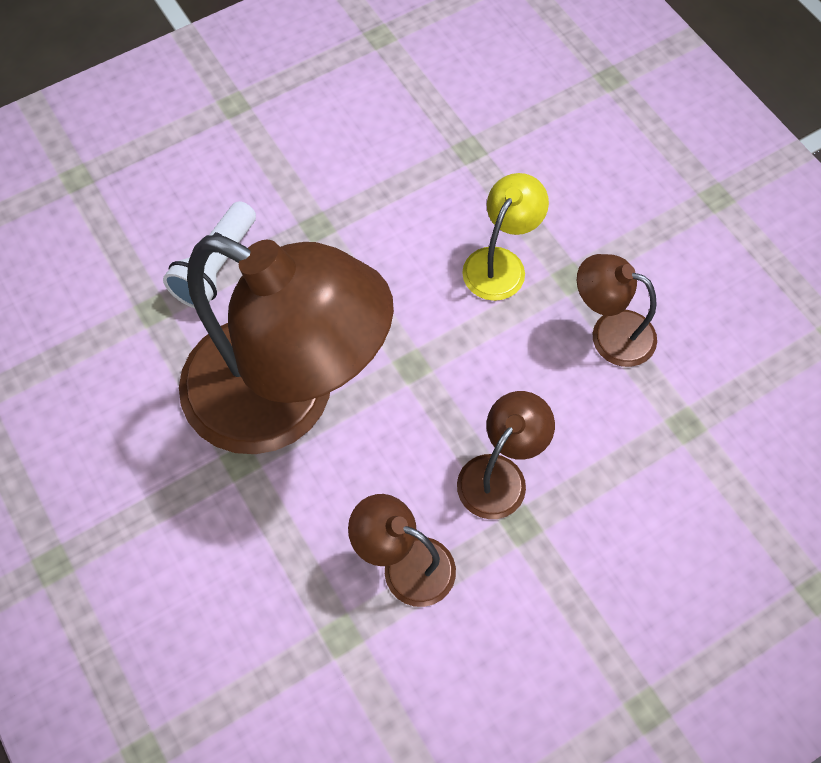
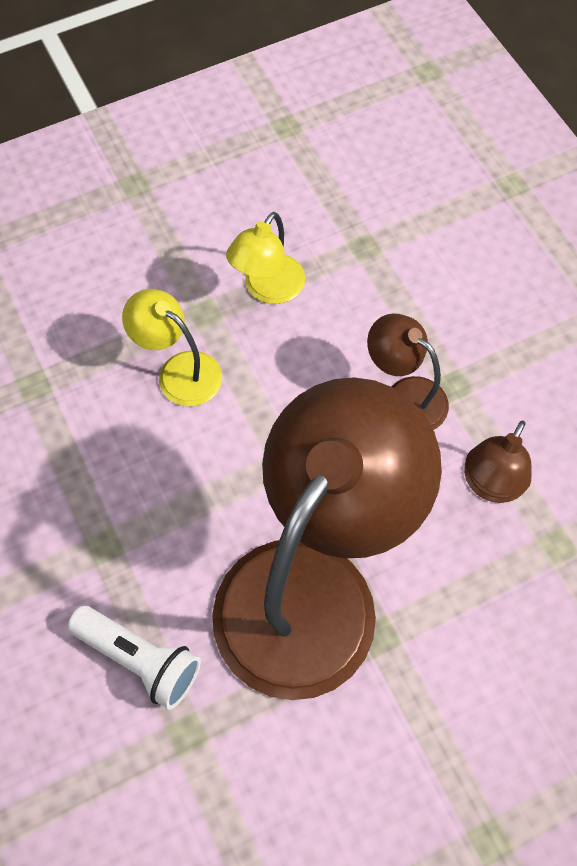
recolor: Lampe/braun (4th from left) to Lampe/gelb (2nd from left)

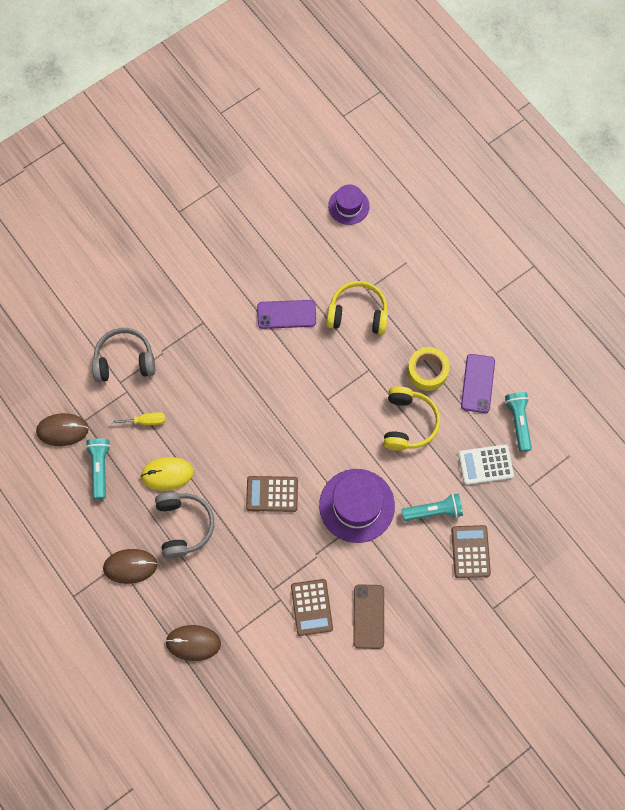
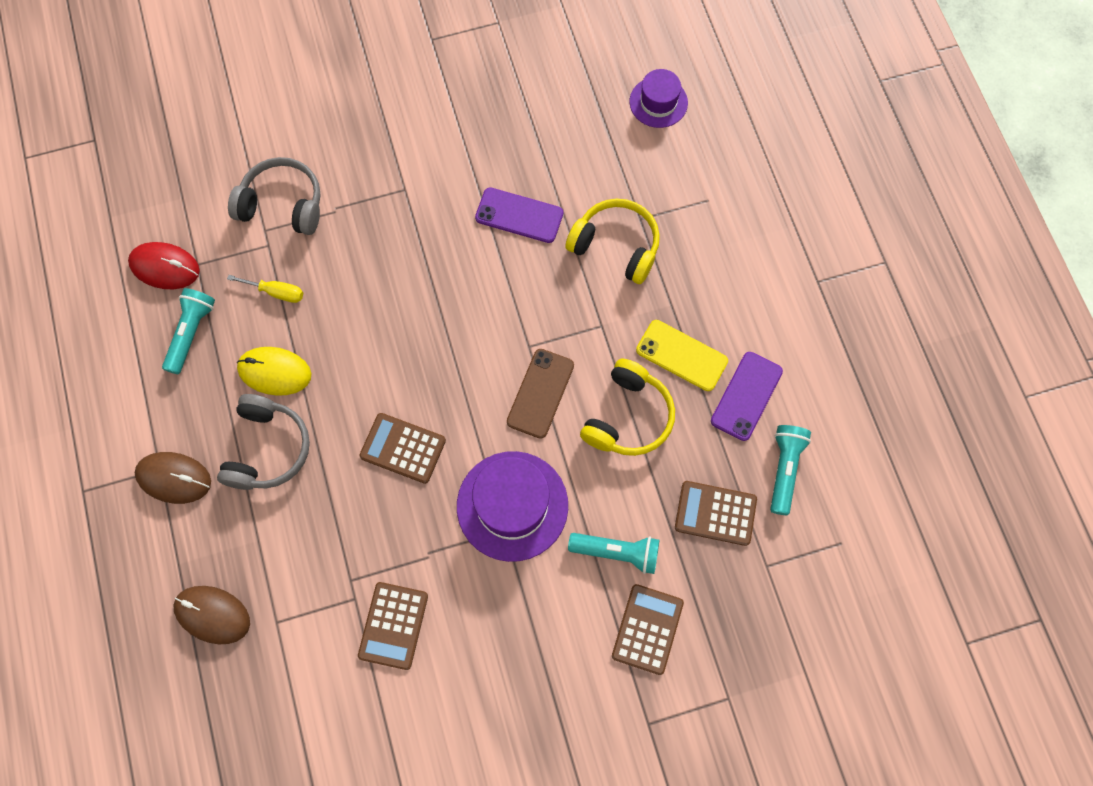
move: Handy/braun
replace: Klebeband/gelb to Handy/gelb
recolor: Computermaus/braun (1st from left) to Computermaus/rot; Taschenrechner/weiß to Taschenrechner/braun (4th from left)

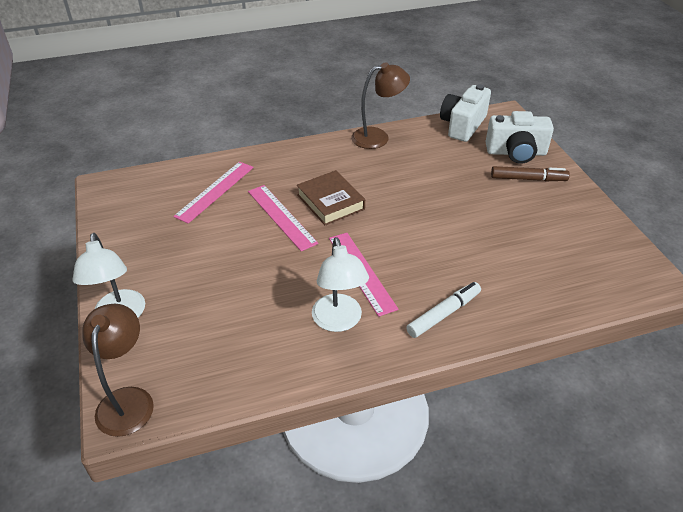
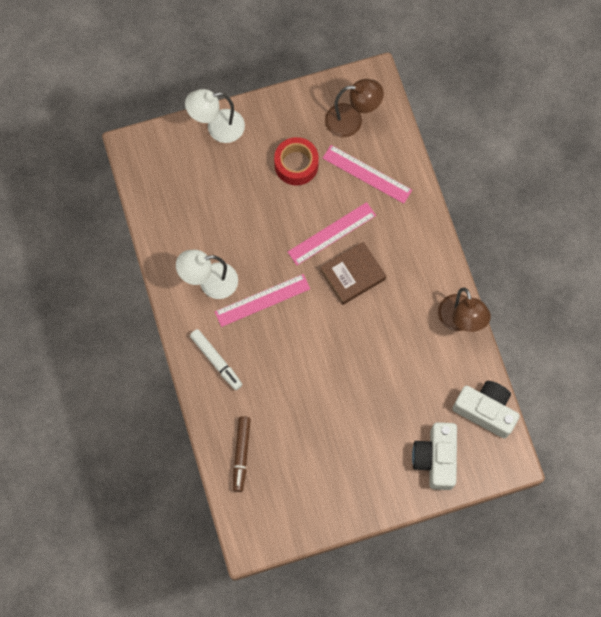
insert: Klebeband/rot
move: Filzstift/braun; Lampe/braun (1st from left)

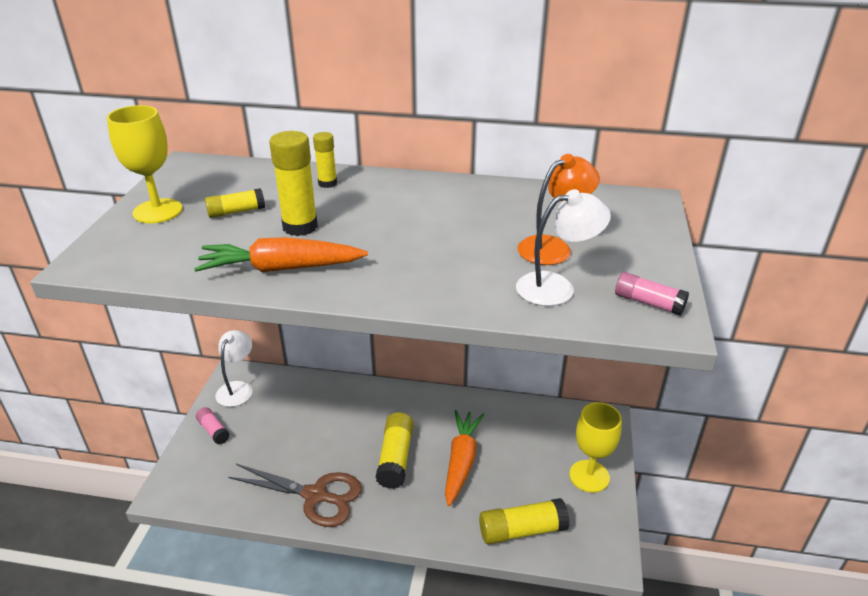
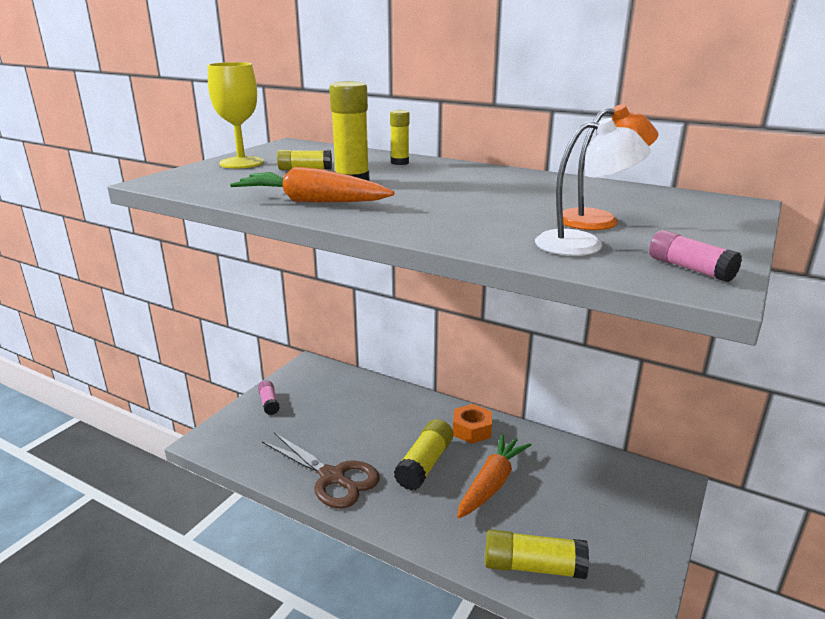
delete: Lampe/weiß (1st from left); Kelch/gelb (2nd from left)
insert: Sechskantmutter/orange

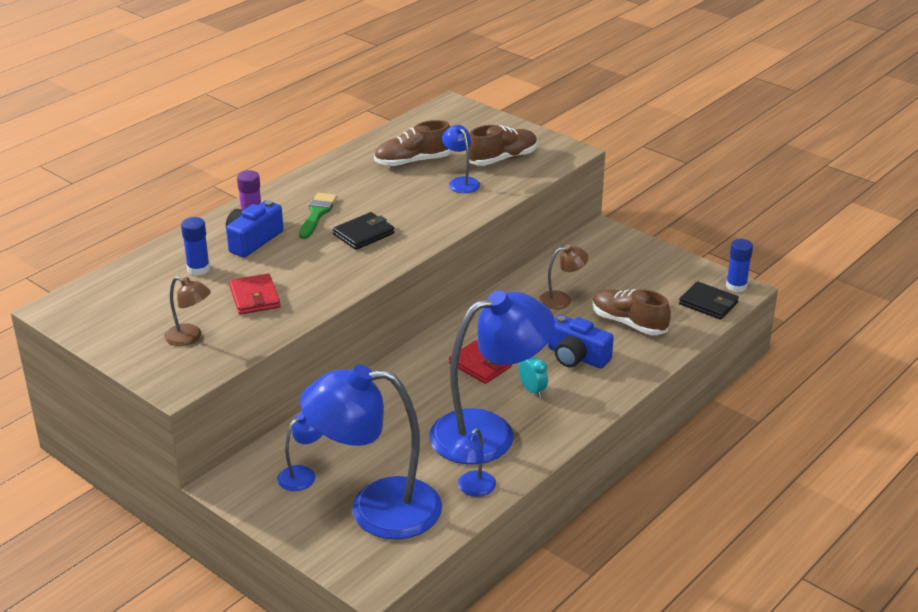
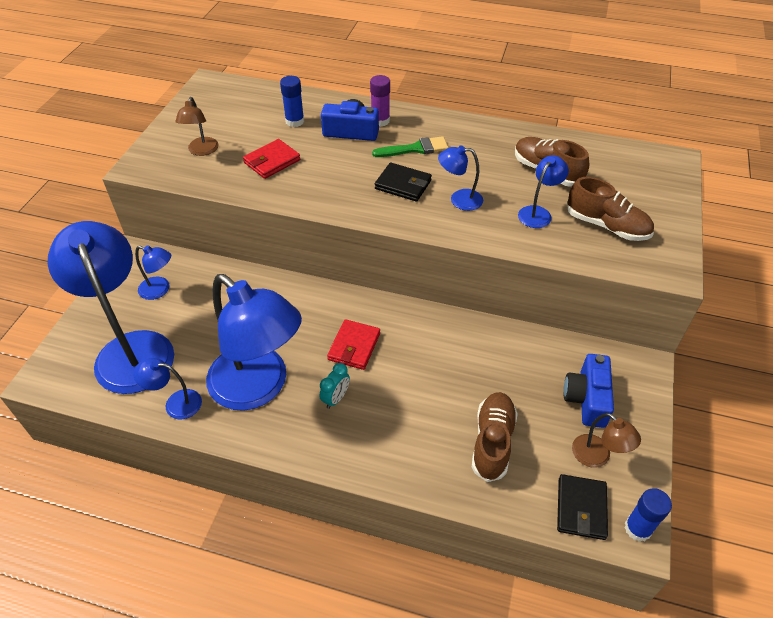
insert: Lampe/blau (5th from left)
move: Lampe/braun (2nd from left); Kamera/blau (2nd from left)

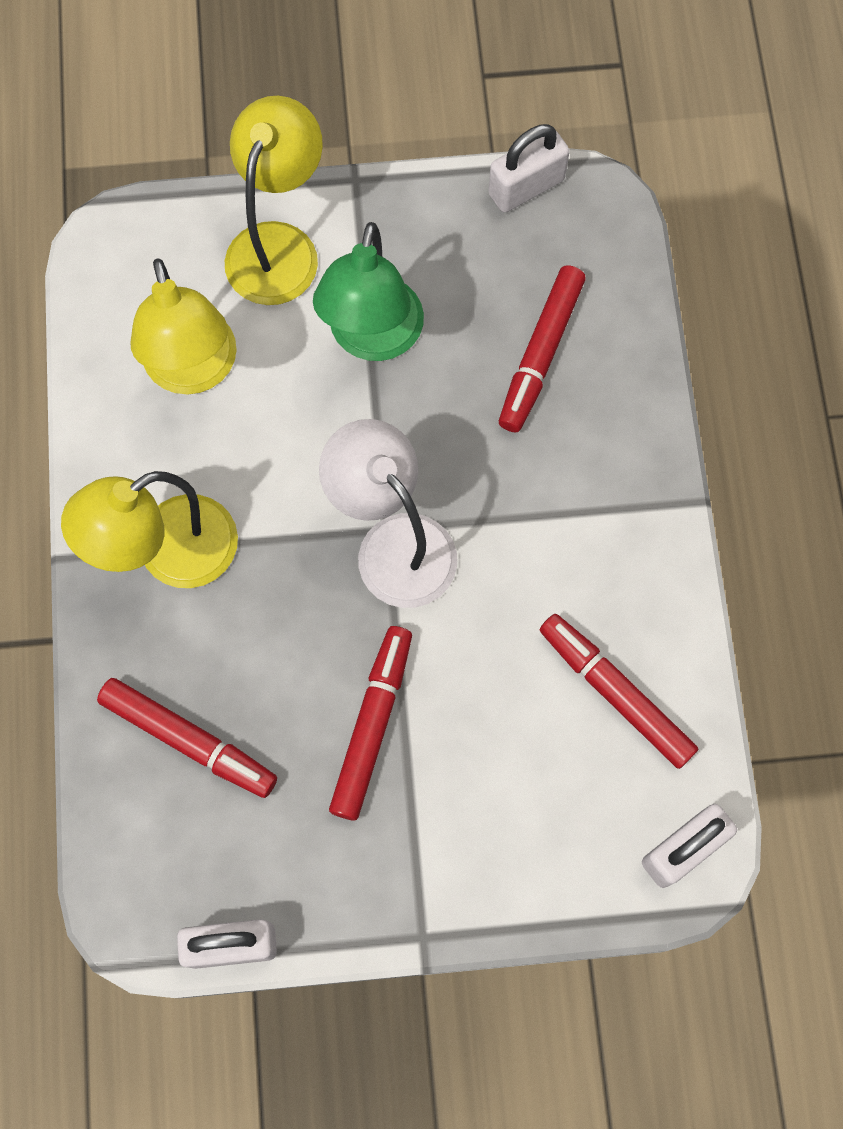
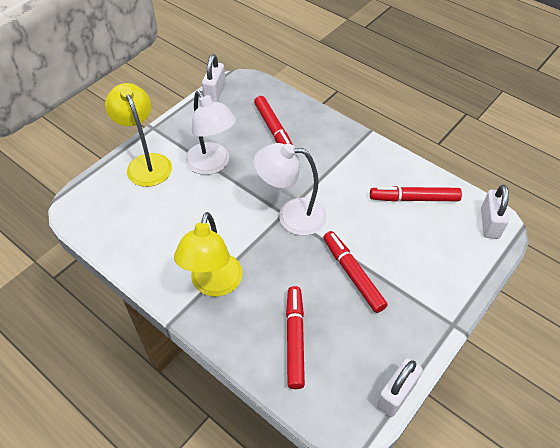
delete: Lampe/gelb (2nd from left)
recolor: Lampe/grün to Lampe/weiß (1st from left)
rotate: Filzstift/rot (1st from left in the first image) 75 degrees counterclockwise

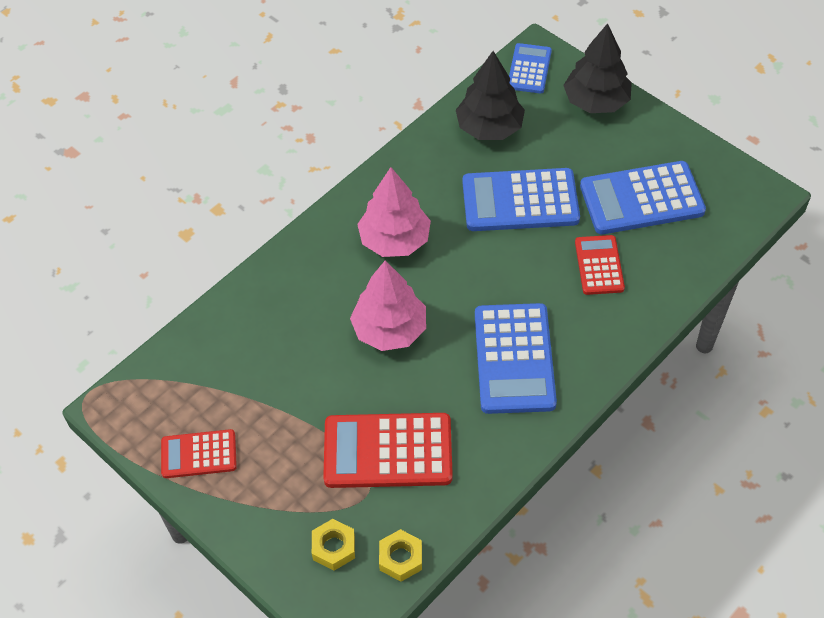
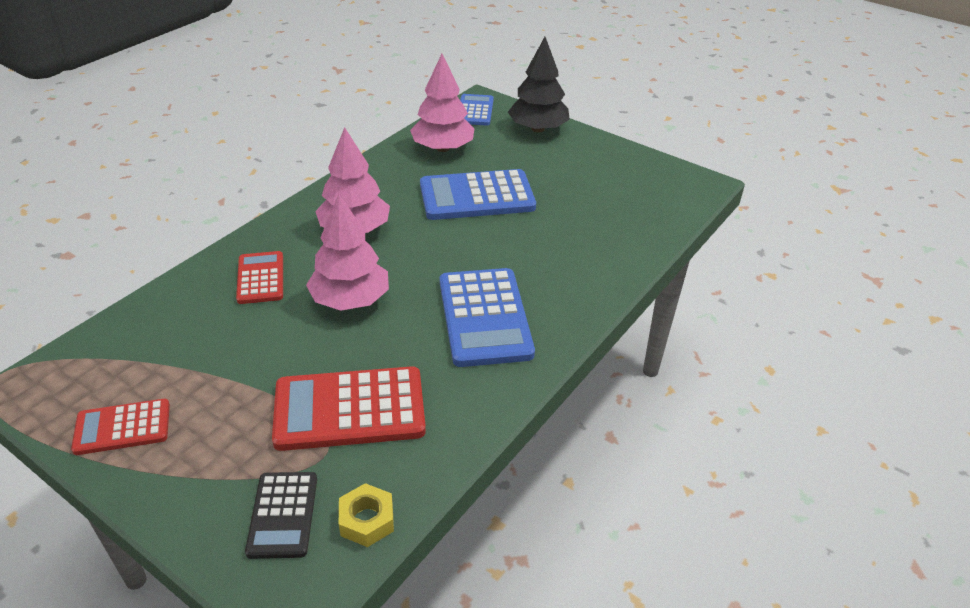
delete: Taschenrechner/blau (4th from left)
move: Taschenrechner/rot (3rd from left in the first image) to Taschenrechner/rot (2nd from left)
replace: Sechskantmutter/gelb (1st from left) to Taschenrechner/schwarz
recolor: Baum/schwarz (1st from left) to Baum/rosa (3rd from left)

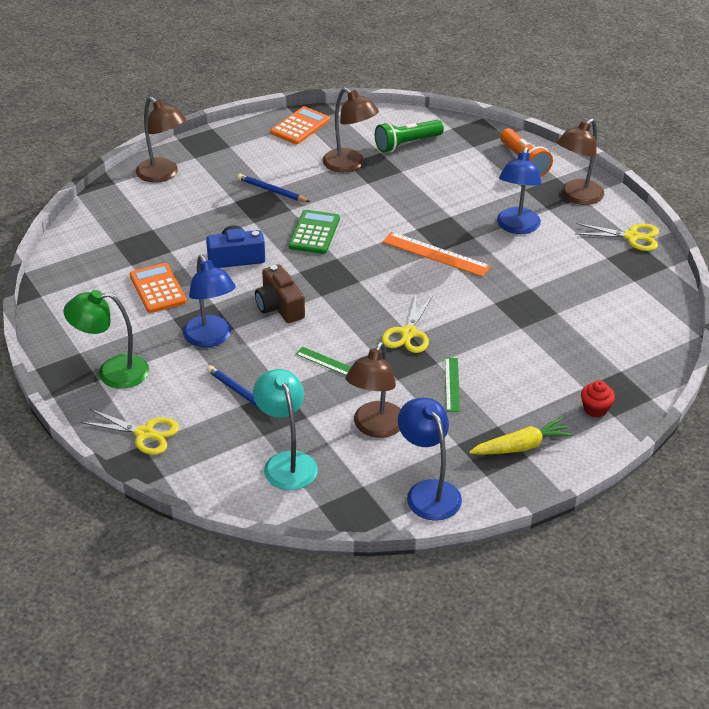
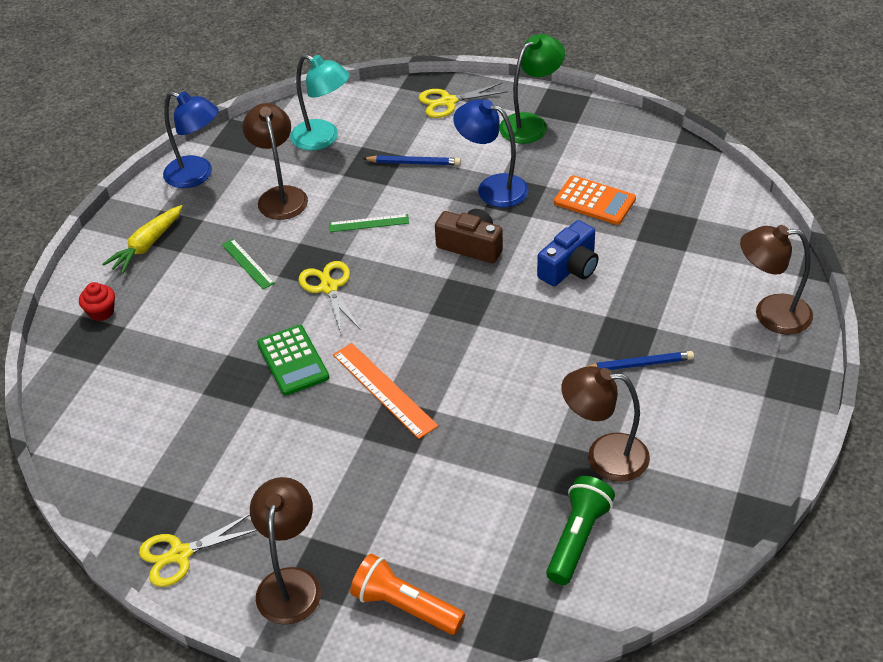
delete: Taschenrechner/orange (2nd from left); Lampe/blau (3rd from left)
move: Taschenrechner/grün
rotate: Lineal/orange 60 degrees clockwise

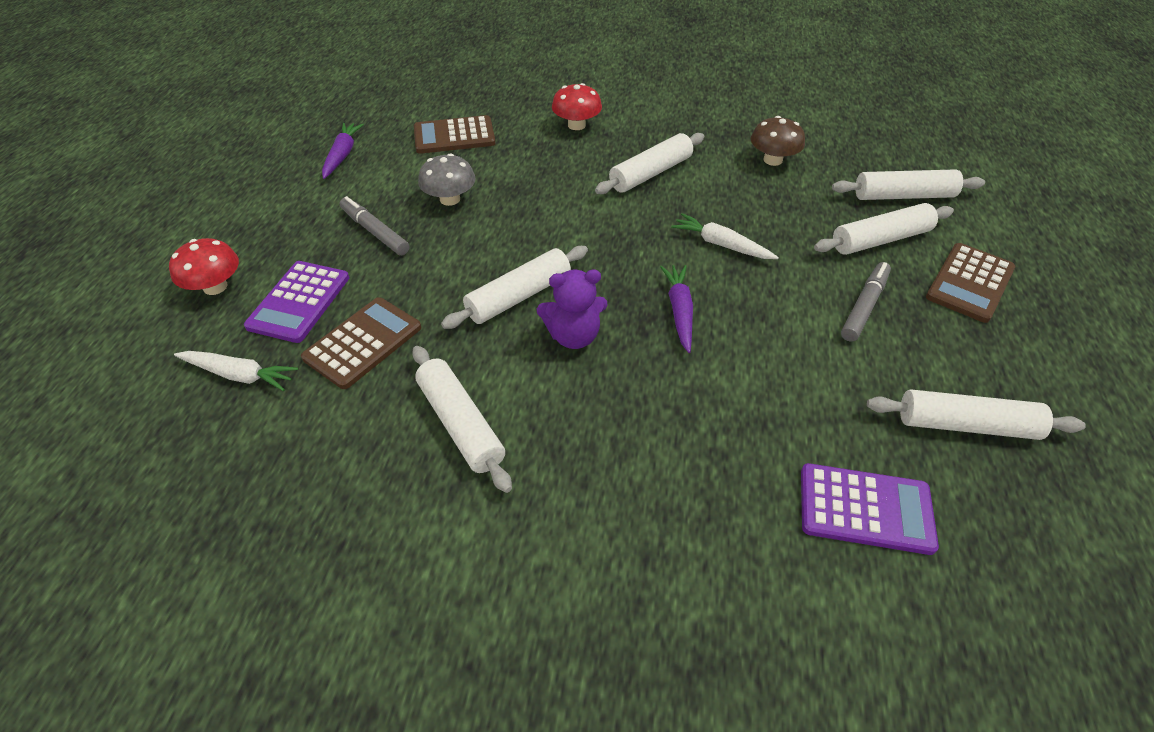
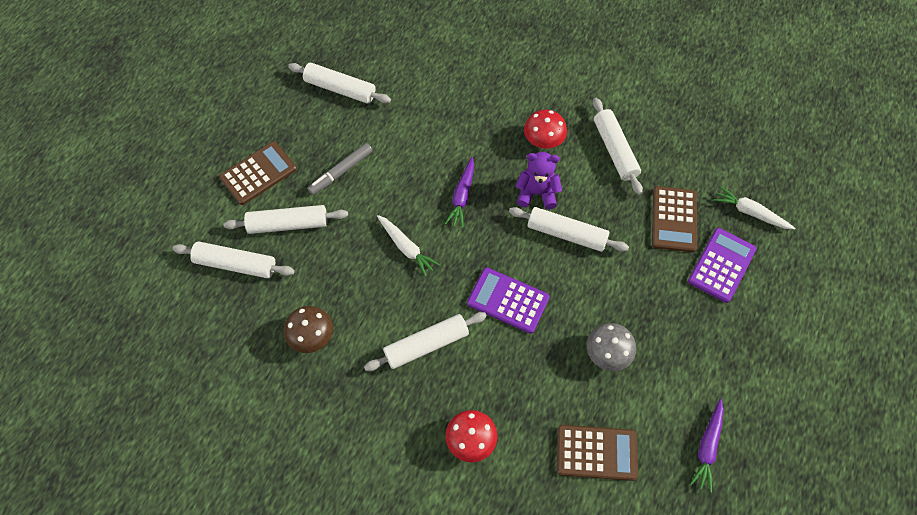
delete: Filzstift/grau (1st from left)
move: Pilz/rot (1st from left in the first image) to Pilz/rot (2nd from left); Taschenrechner/lila (2nd from left in the first image) to Taschenrechner/lila (1st from left)
rotate: Nudelholz/weiß (2nd from left in the first image) 45 degrees clockwise; Taschenrechner/braun (1st from left in the first image) 45 degrees counterclockwise

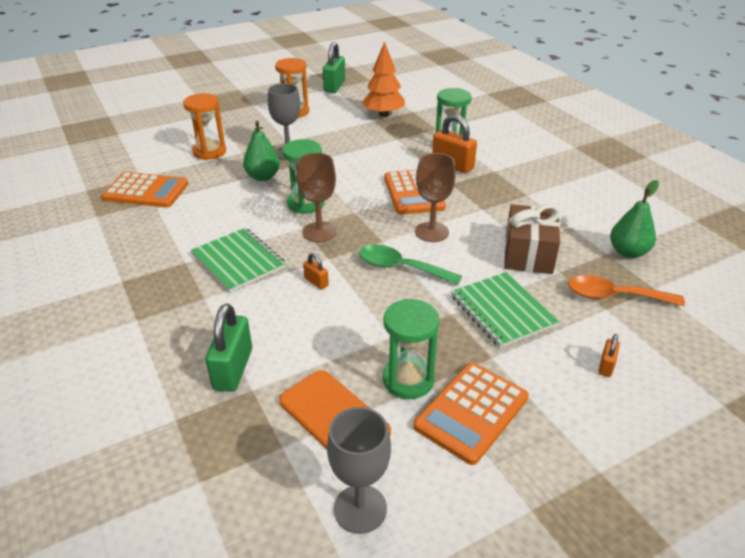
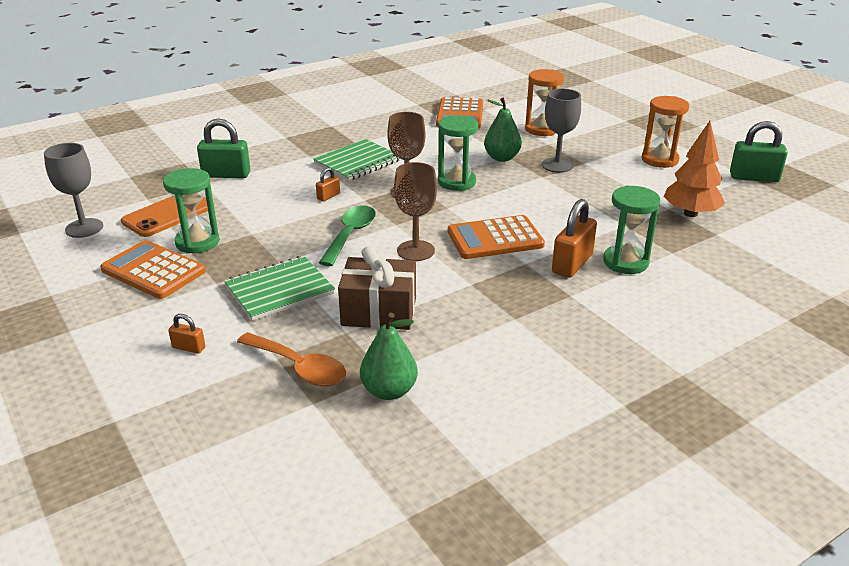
rotate: Löffel/orange 120 degrees clockwise

